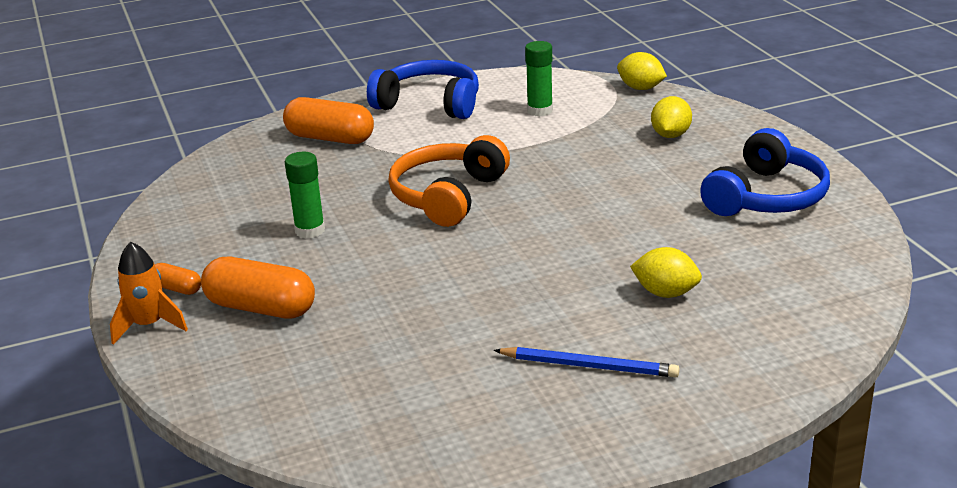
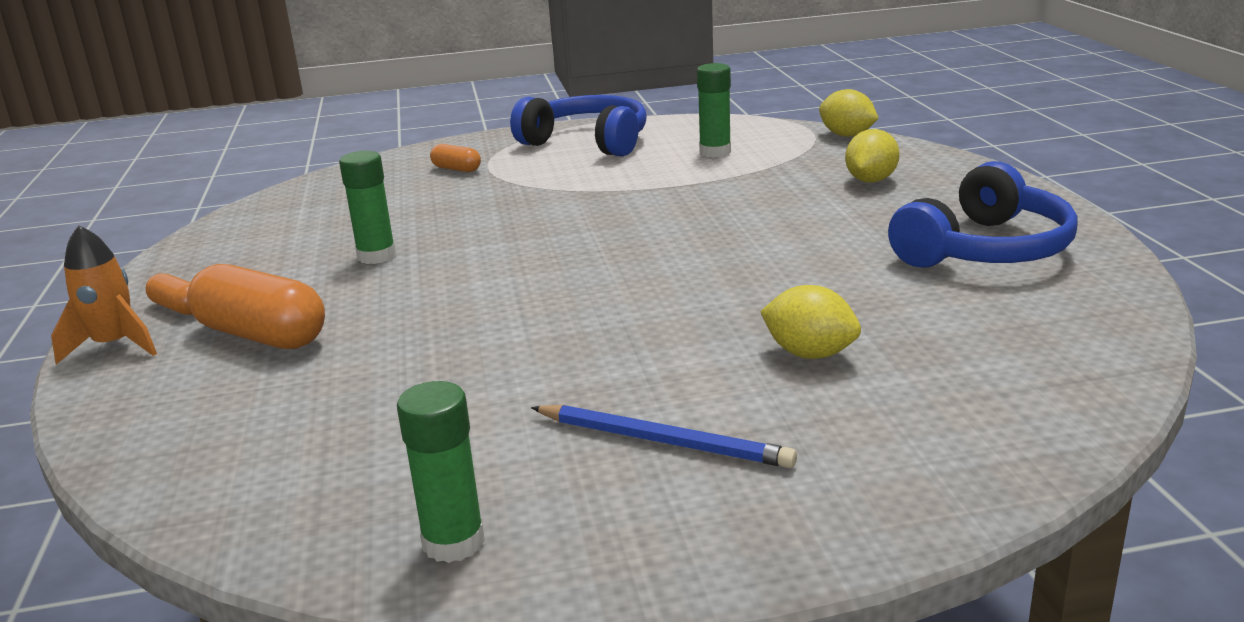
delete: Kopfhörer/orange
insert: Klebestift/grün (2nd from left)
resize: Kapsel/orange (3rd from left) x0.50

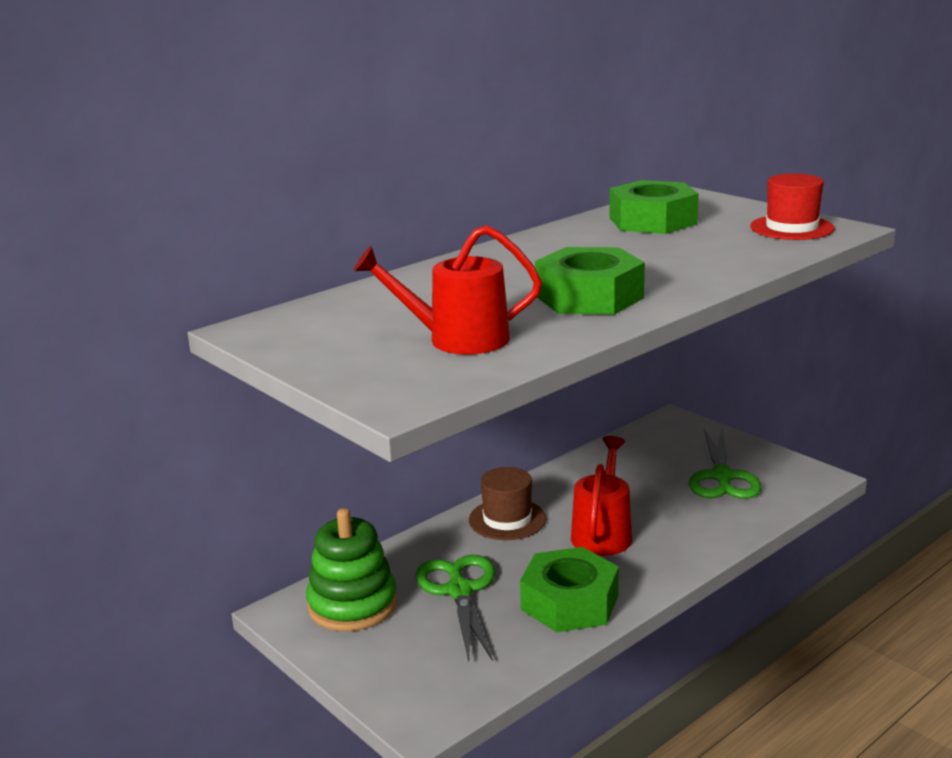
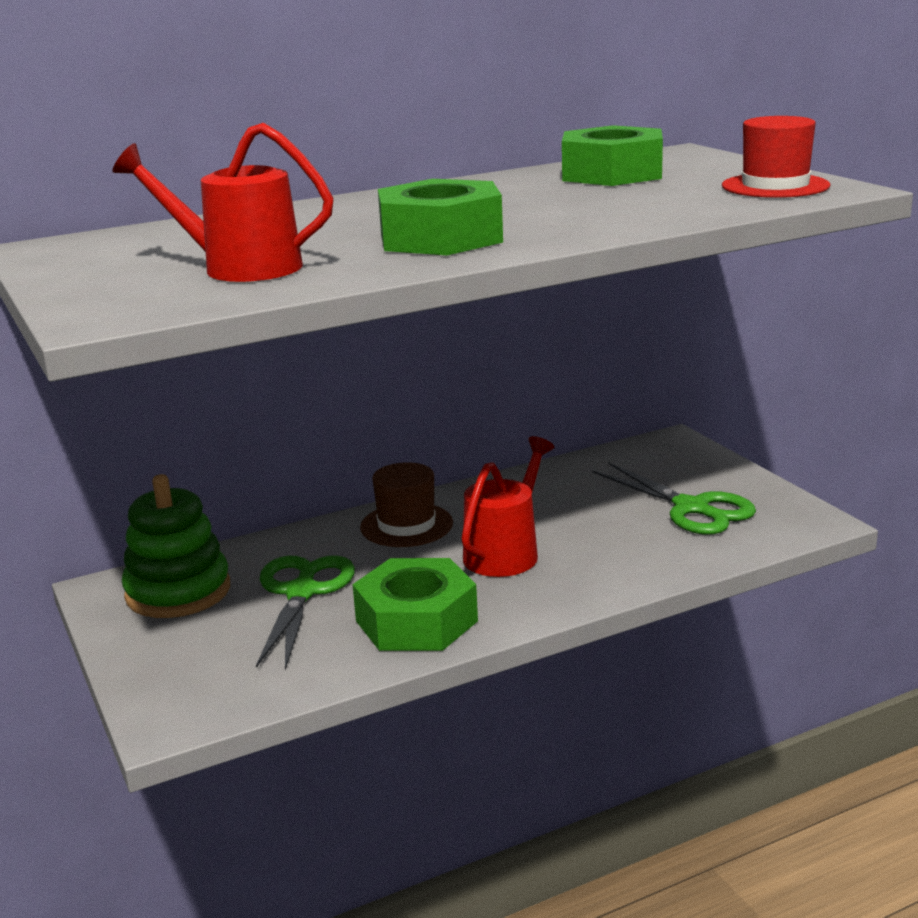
rotate: Schere/grün (2nd from left) 60 degrees counterclockwise

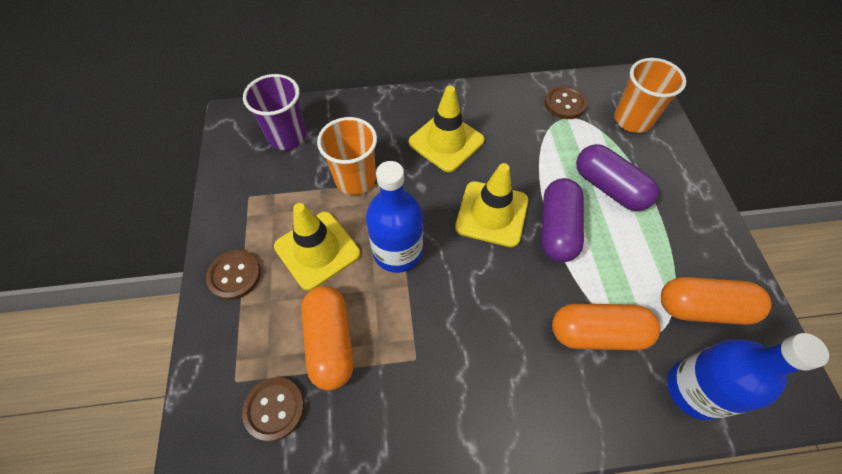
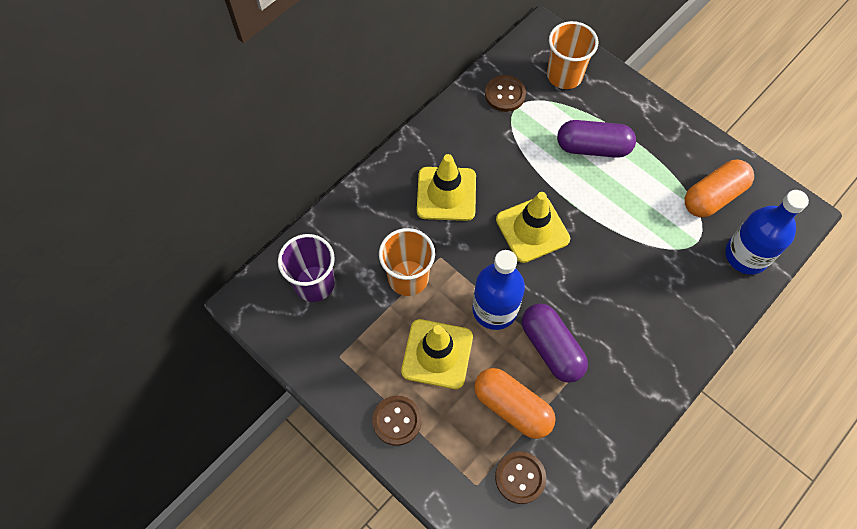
delete: Kapsel/orange (2nd from left)
move: Kapsel/lila (1st from left)

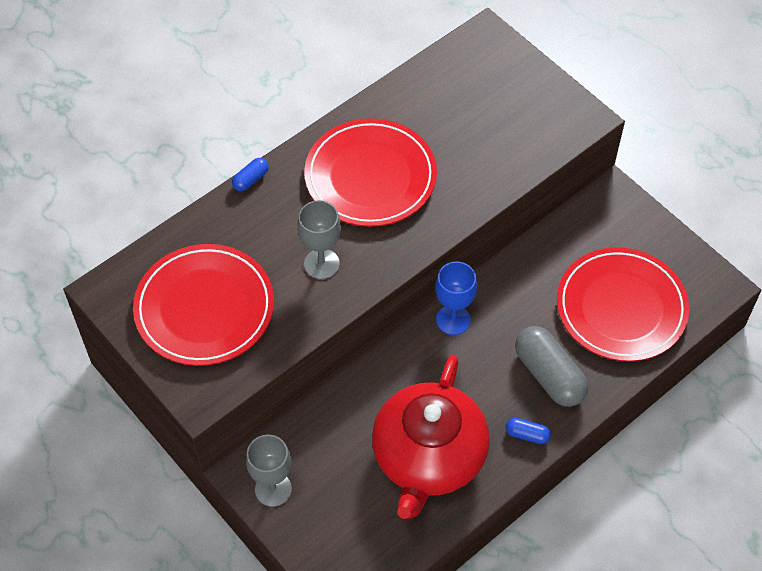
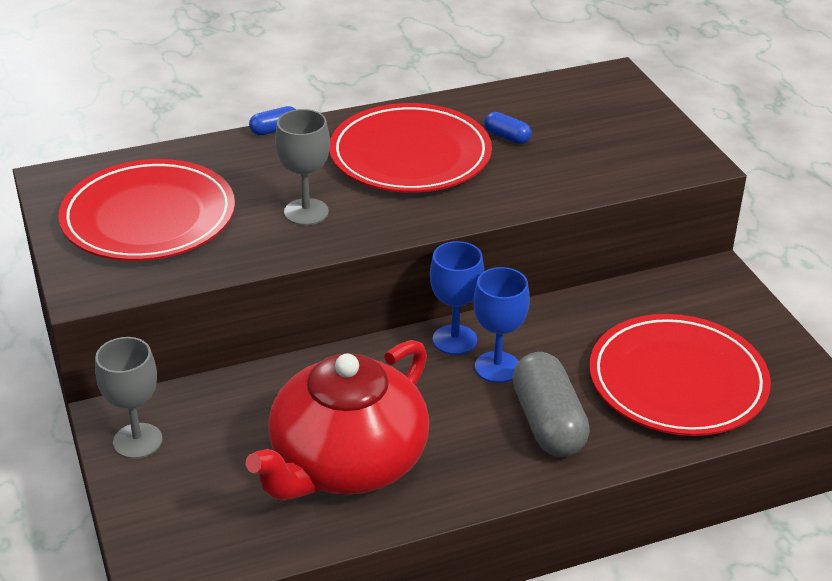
insert: Kelch/blau (2nd from left)
move: Kapsel/blau (2nd from left)

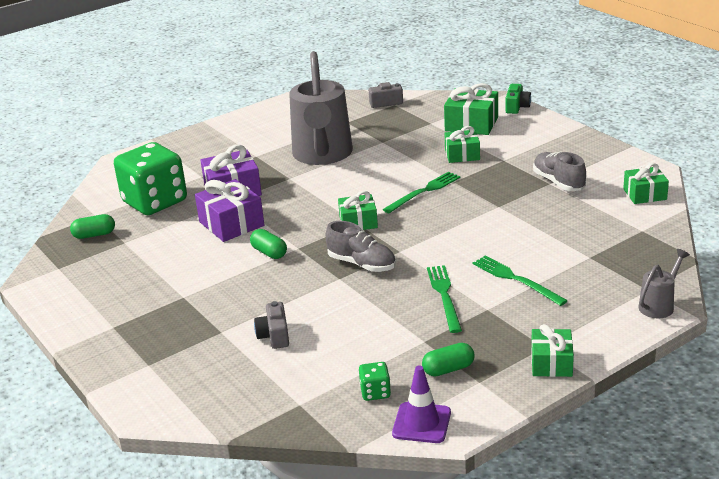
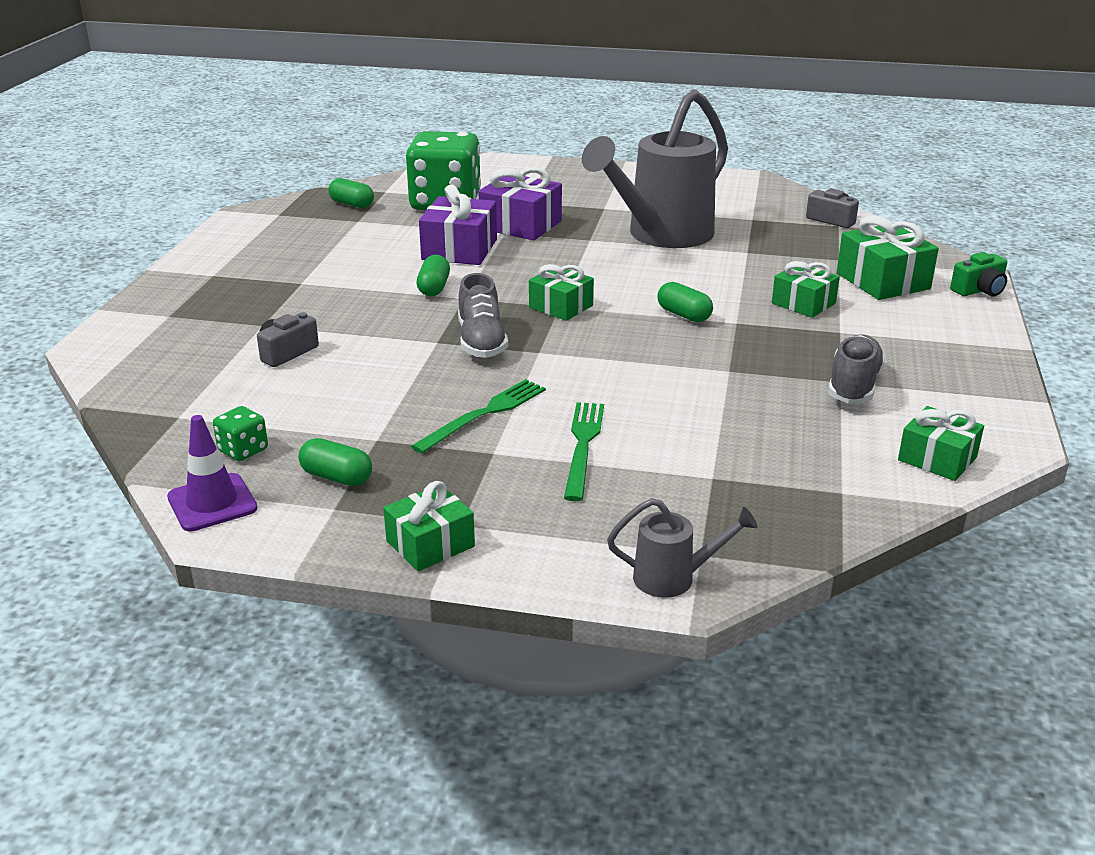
replace: Gabel/grün (1st from left) to Kapsel/grün (4th from left)

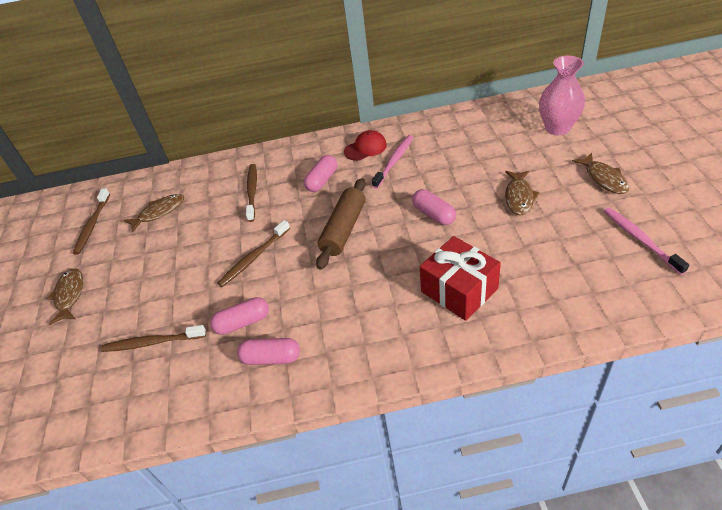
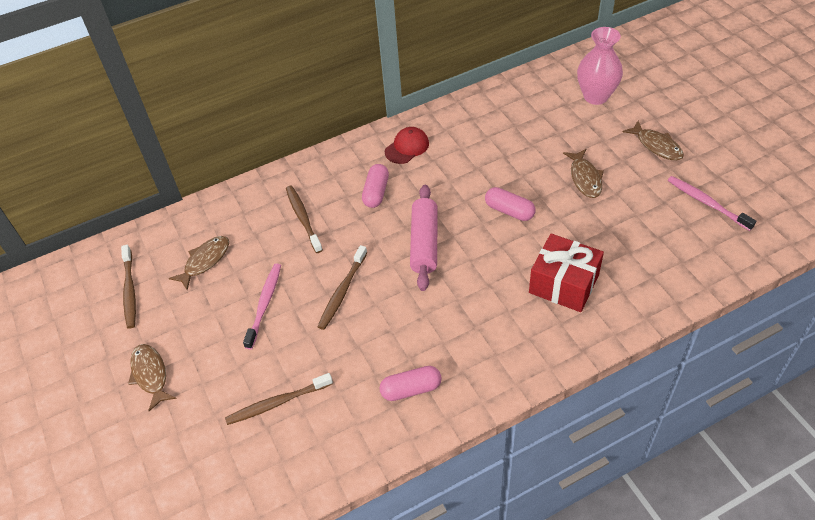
delete: Kapsel/rosa (1st from left)
move: Zahnbürste/rosa (1st from left)
recolor: Nudelholz/braun to Nudelholz/rosa

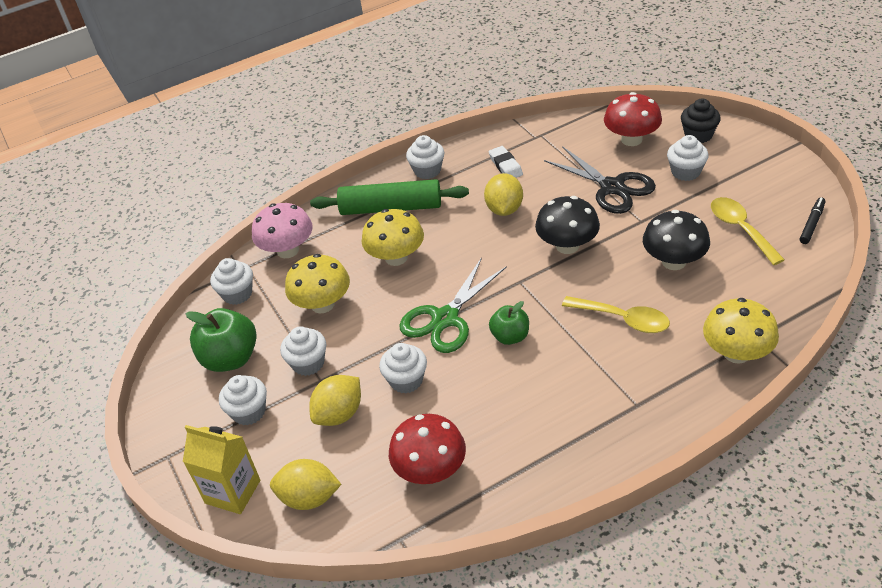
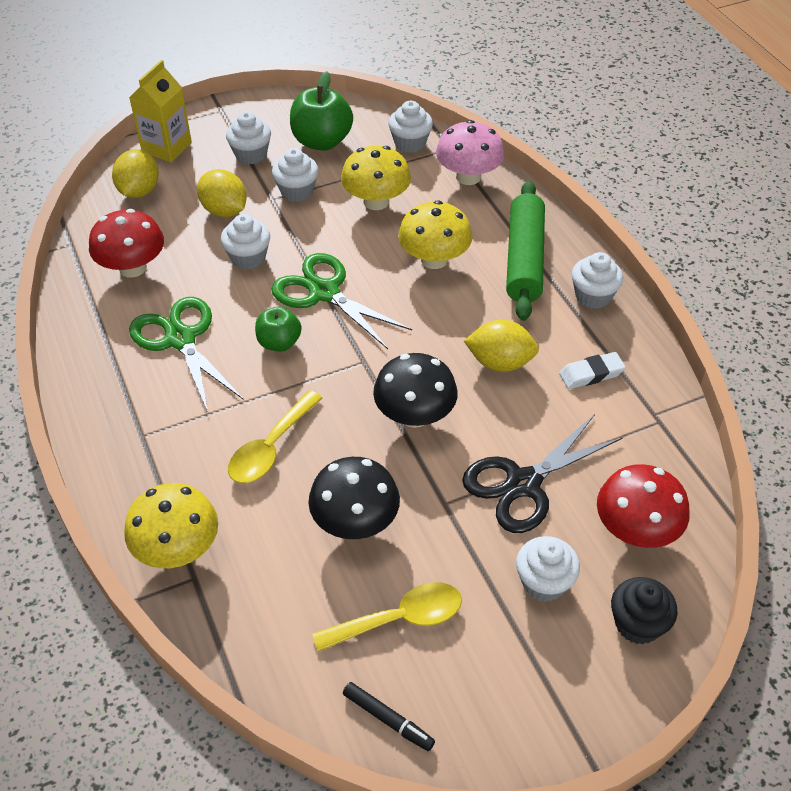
insert: Schere/grün (1st from left)

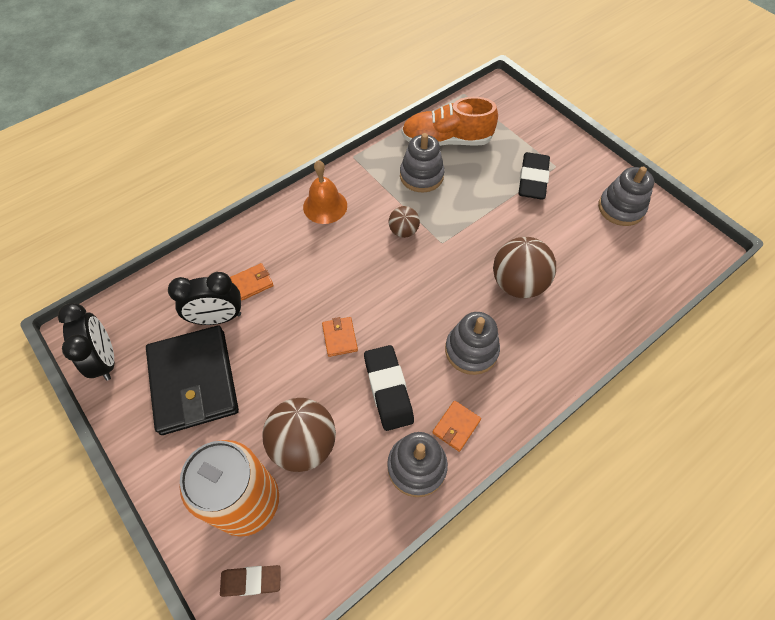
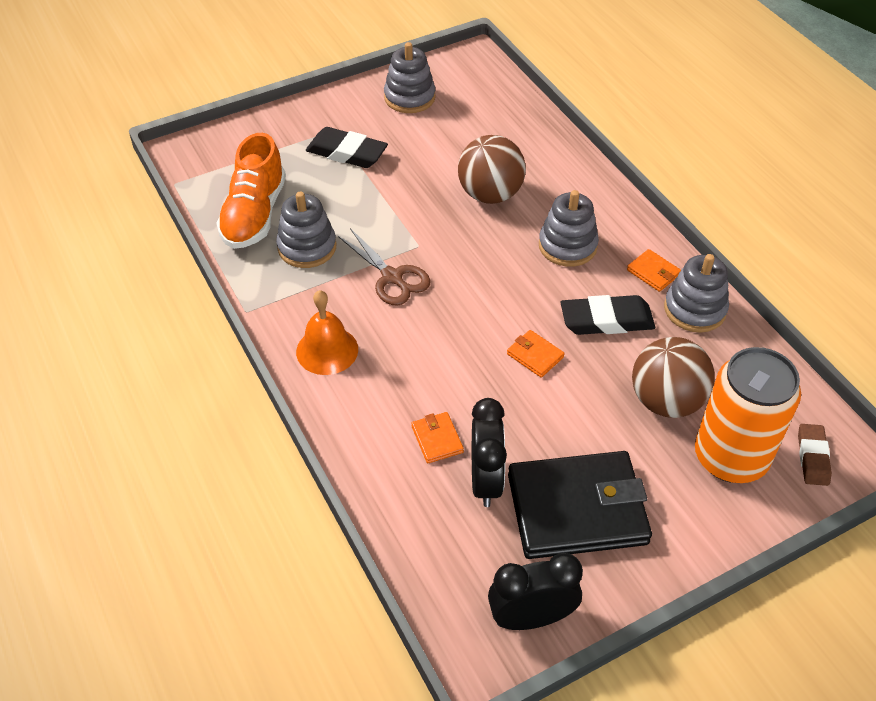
replace: Ball/braun (2nd from left) to Schere/braun
rotate: Geldbörse/orange (2nd from left) 45 degrees clockwise

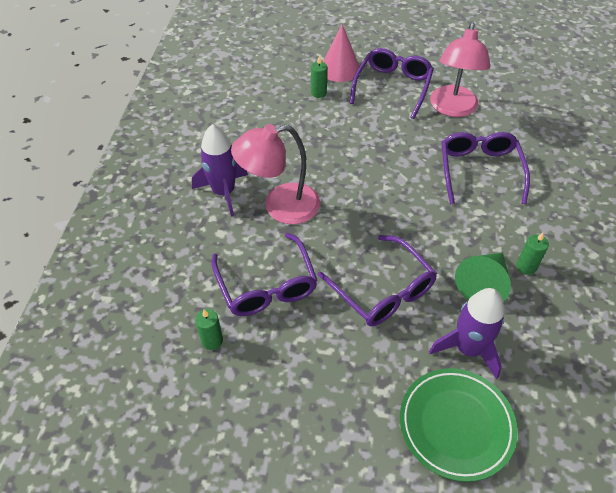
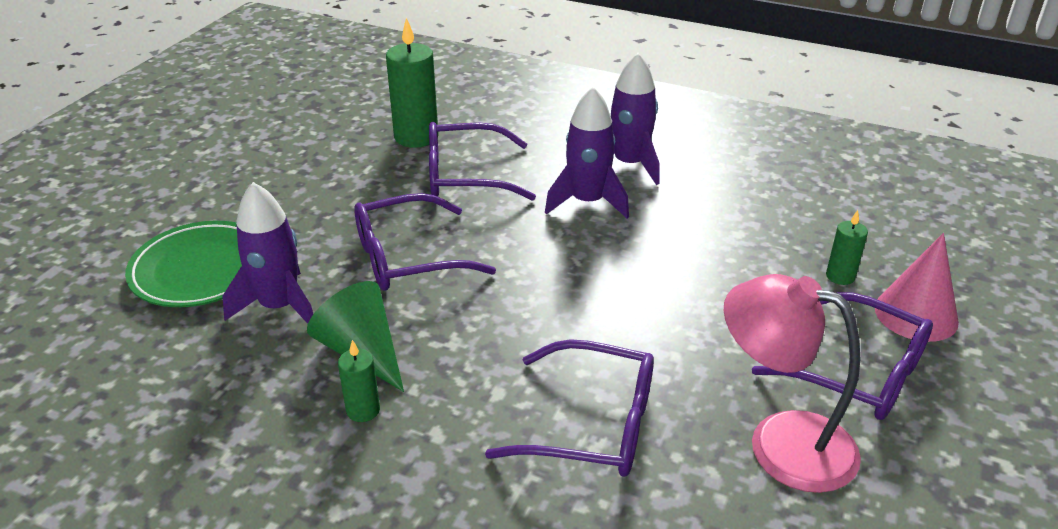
replace: Lampe/rosa (1st from left) to Rakete/lila (2nd from left)
resize: Kerze/grün (1st from left in the first image) x1.91

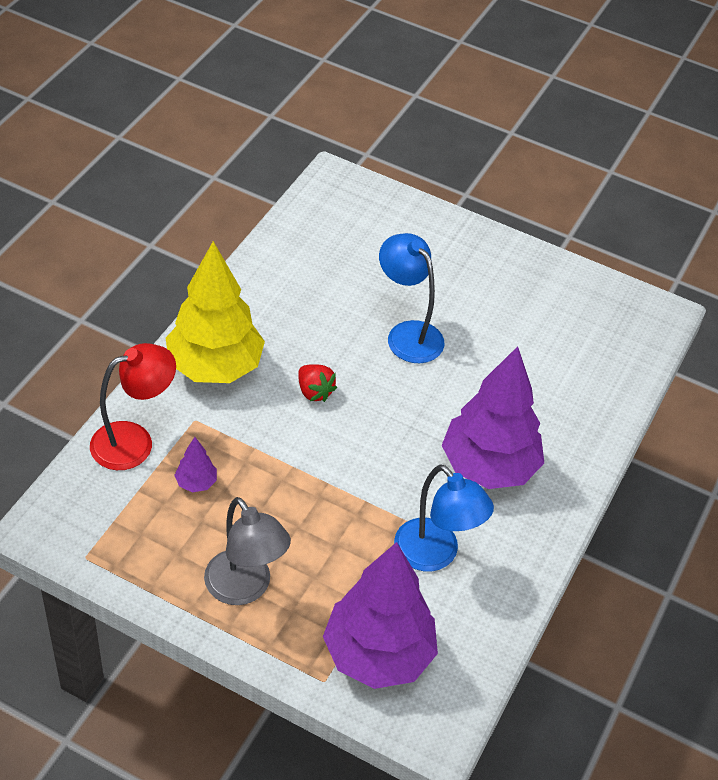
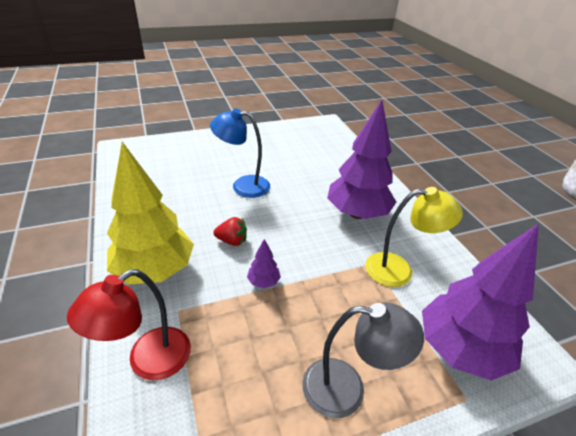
move: Baum/lila (1st from left)
recolor: Lampe/blau (2nd from left) to Lampe/gelb
rotate: Lampe/rot 150 degrees counterclockwise

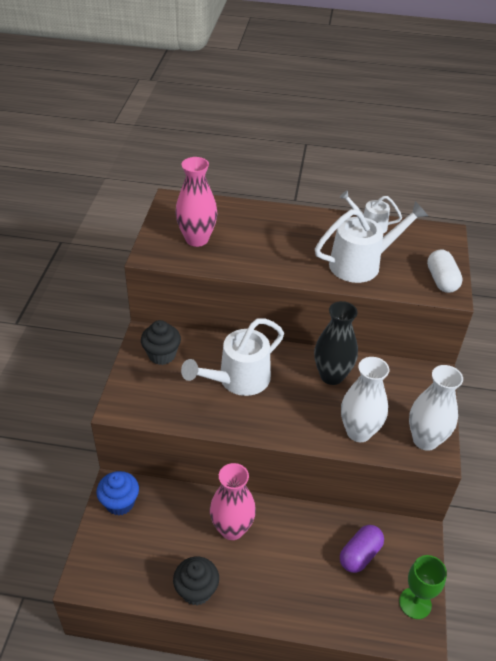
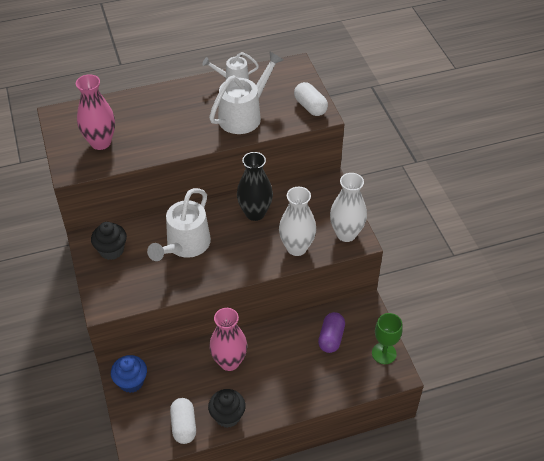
insert: Kapsel/weiß (1st from left)

